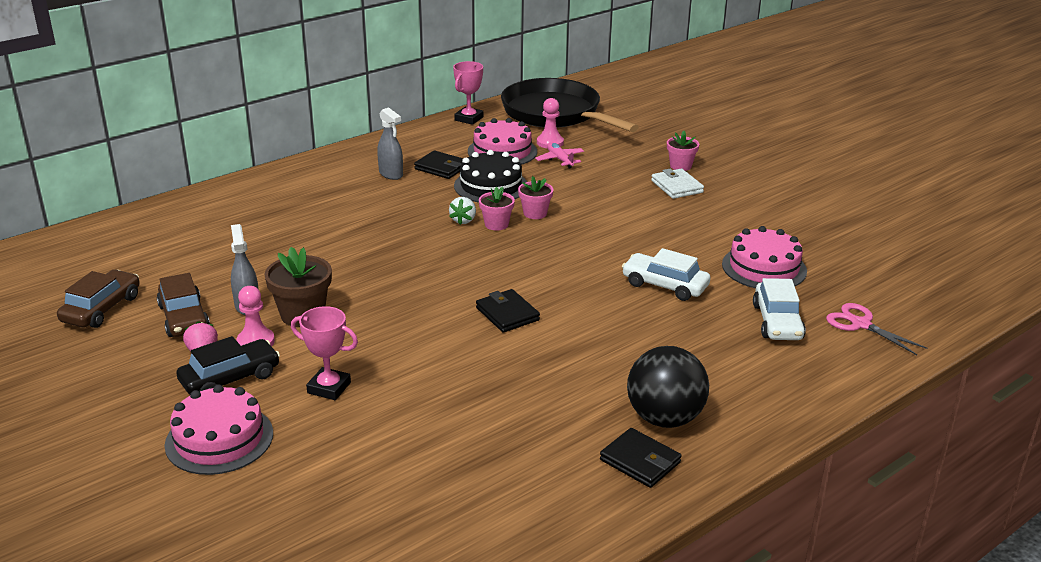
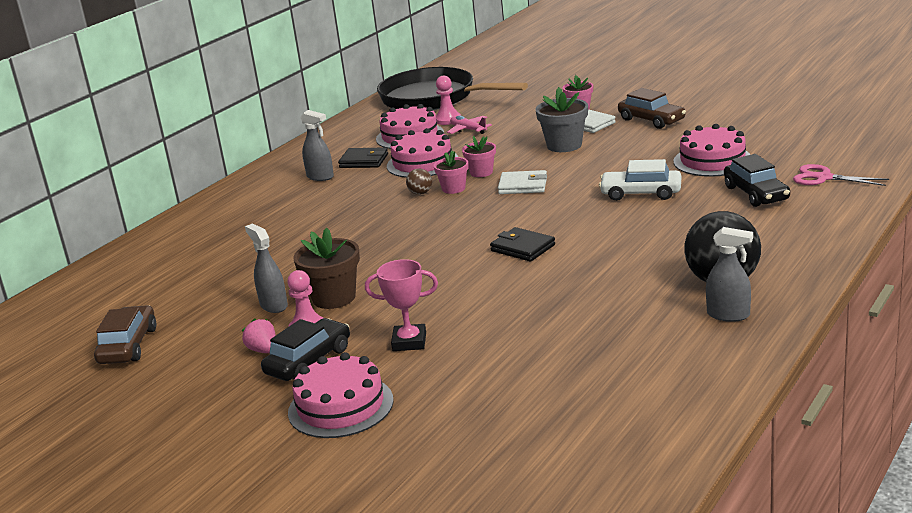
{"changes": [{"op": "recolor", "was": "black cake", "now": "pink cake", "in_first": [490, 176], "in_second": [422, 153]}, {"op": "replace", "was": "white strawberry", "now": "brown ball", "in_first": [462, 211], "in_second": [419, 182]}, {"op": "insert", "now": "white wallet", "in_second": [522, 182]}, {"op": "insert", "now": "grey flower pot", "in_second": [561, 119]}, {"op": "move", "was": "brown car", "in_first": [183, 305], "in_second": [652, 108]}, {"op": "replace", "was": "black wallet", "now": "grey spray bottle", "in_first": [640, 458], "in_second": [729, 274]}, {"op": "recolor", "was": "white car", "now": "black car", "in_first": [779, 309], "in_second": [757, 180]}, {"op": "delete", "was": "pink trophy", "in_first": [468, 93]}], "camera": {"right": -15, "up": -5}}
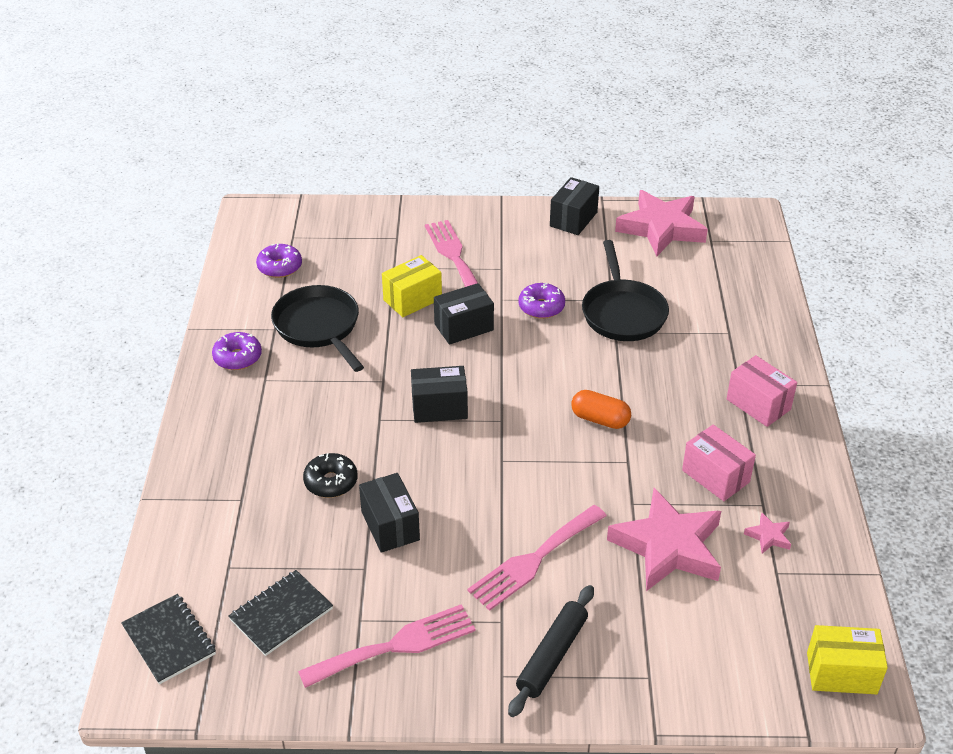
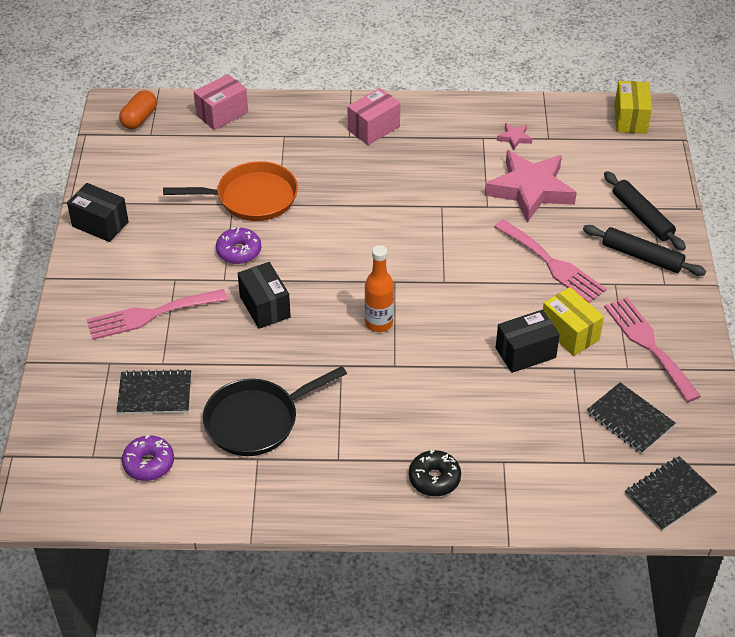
{"changes": [{"op": "insert", "now": "black notebook", "in_second": [154, 392]}, {"op": "move", "was": "orange capsule", "in_first": [601, 409], "in_second": [138, 109]}, {"op": "recolor", "was": "black pan", "now": "orange pan", "in_first": [625, 290], "in_second": [230, 191]}, {"op": "move", "was": "pink box", "in_first": [719, 462], "in_second": [221, 102]}, {"op": "replace", "was": "black box", "now": "orange bottle", "in_first": [439, 394], "in_second": [379, 288]}, {"op": "move", "was": "black donut", "in_first": [330, 475], "in_second": [435, 473]}, {"op": "move", "was": "yellow box", "in_first": [412, 286], "in_second": [573, 321]}, {"op": "insert", "now": "black rolling pin", "in_second": [645, 211]}, {"op": "delete", "was": "purple donut", "in_first": [237, 351]}, {"op": "delete", "was": "pink star", "in_first": [661, 223]}], "camera": {"right": -90, "up": 5}}
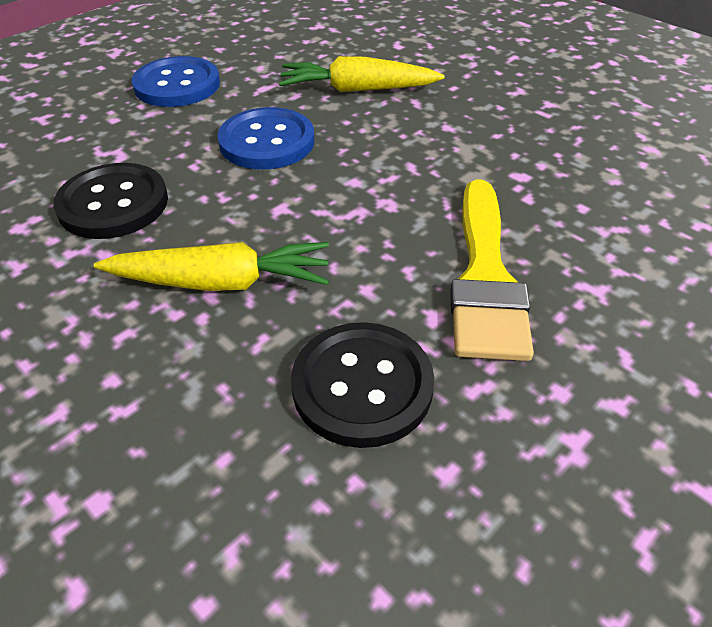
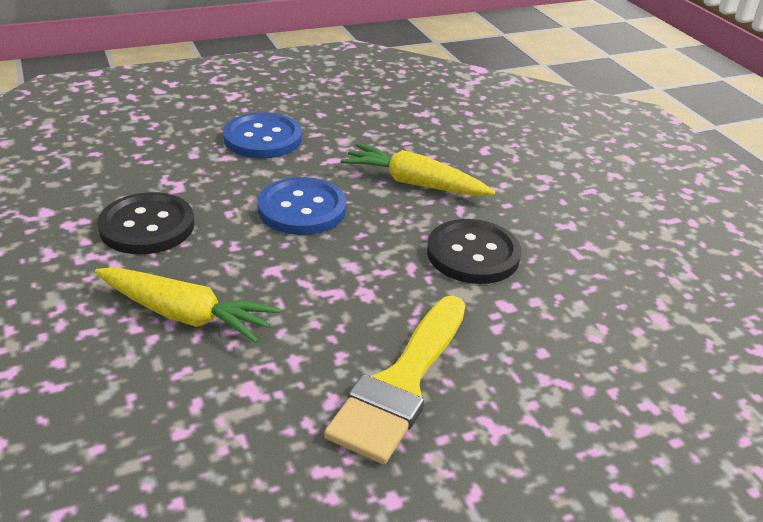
{"changes": [{"op": "move", "was": "black button", "in_first": [362, 385], "in_second": [474, 251]}], "camera": {"right": 20, "up": -10}}
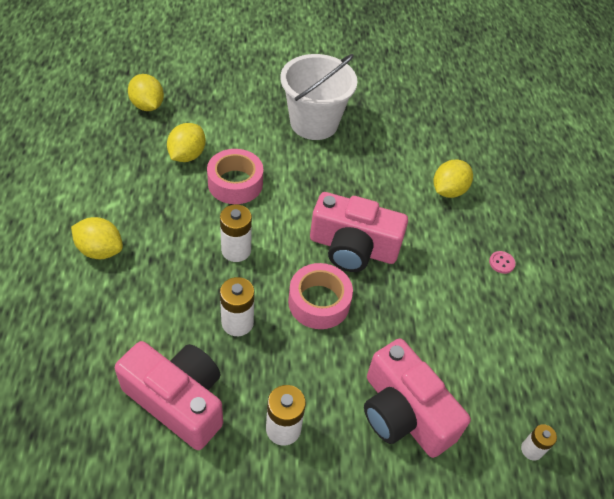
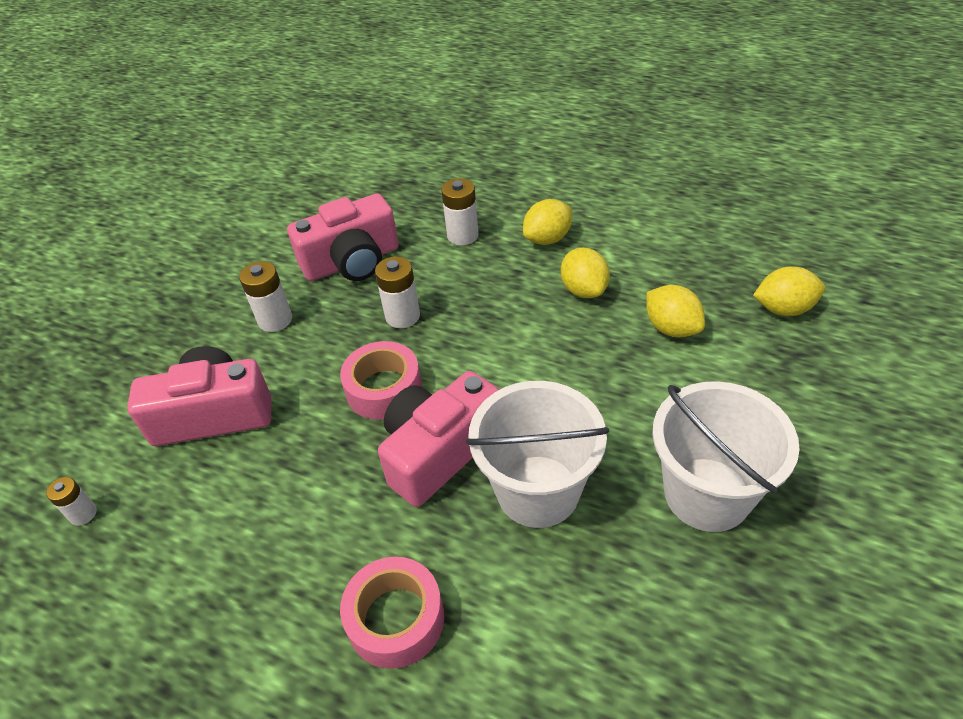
{"changes": [{"op": "move", "was": "pink tape", "in_first": [235, 176], "in_second": [392, 613]}, {"op": "move", "was": "white battery", "in_first": [236, 233], "in_second": [460, 211]}, {"op": "insert", "now": "white bucket", "in_second": [537, 454]}, {"op": "move", "was": "yellow lemon", "in_first": [453, 178], "in_second": [585, 273]}, {"op": "delete", "was": "pink button", "in_first": [502, 262]}], "camera": {"right": 125, "up": -5}}
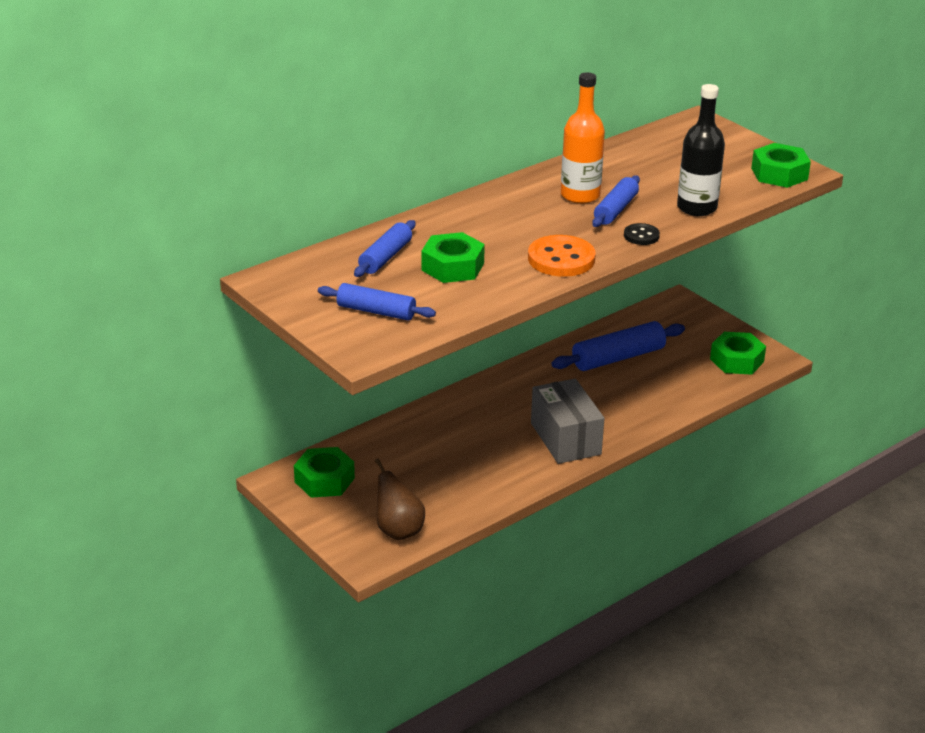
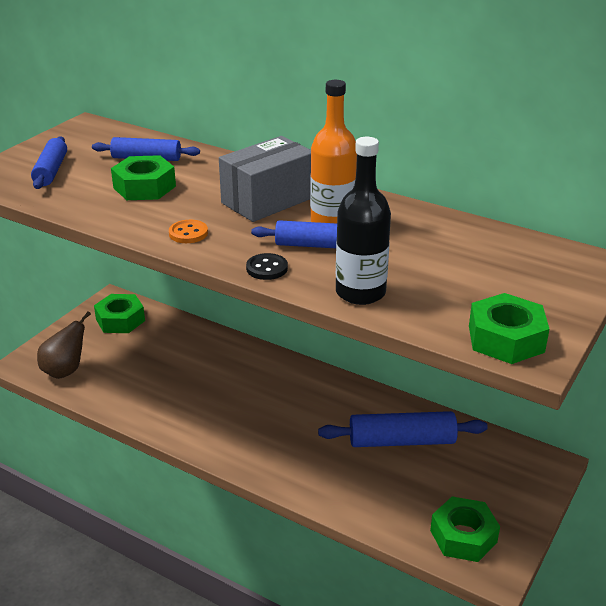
{"changes": [{"op": "resize", "was": "orange button", "in_first": [562, 256], "in_second": [188, 231], "ratio": 0.54}, {"op": "move", "was": "grey box", "in_first": [567, 421], "in_second": [265, 179]}, {"op": "rotate", "was": "blue rolling pin", "in_first": [618, 346], "in_second": [403, 429], "clockwise": -45}], "camera": {"right": 70, "up": 0}}
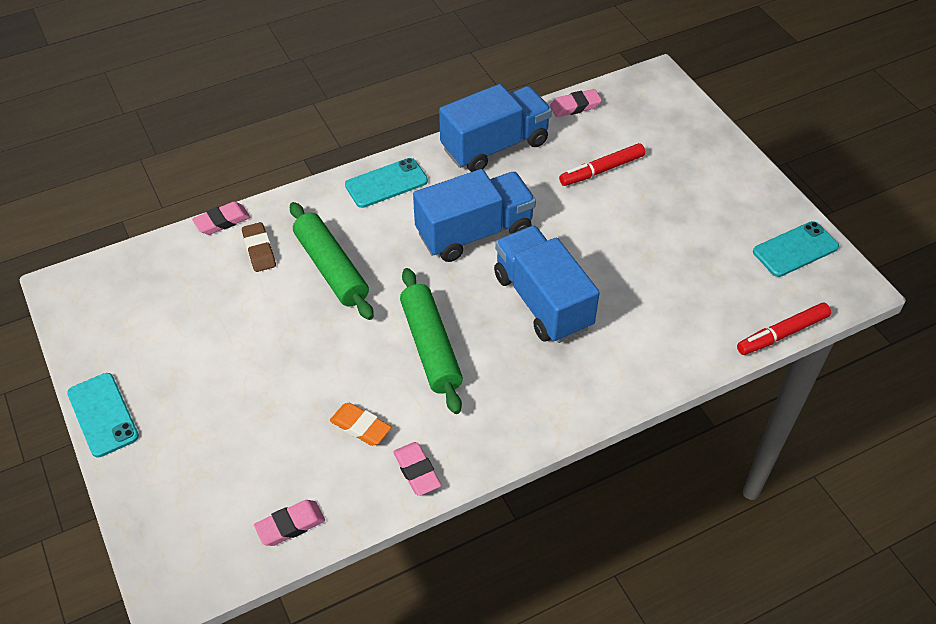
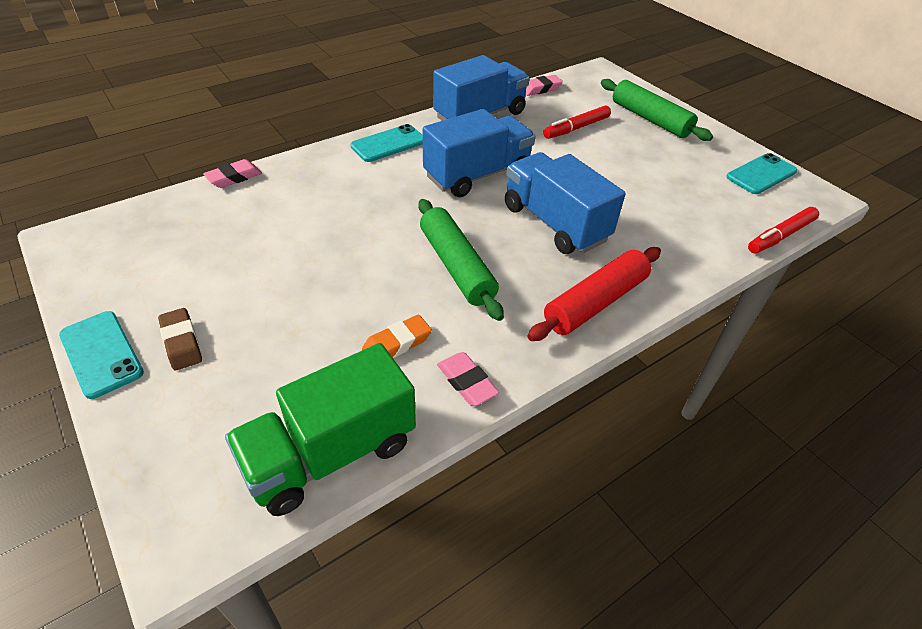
{"changes": [{"op": "move", "was": "brown eraser", "in_first": [259, 247], "in_second": [180, 339]}, {"op": "replace", "was": "pink eraser", "now": "green truck", "in_first": [289, 523], "in_second": [320, 429]}, {"op": "rotate", "was": "orange eraser", "in_first": [361, 424], "in_second": [397, 336], "clockwise": -60}, {"op": "insert", "now": "red rolling pin", "in_second": [594, 294]}, {"op": "move", "was": "green rolling pin", "in_first": [332, 261], "in_second": [657, 110]}], "camera": {"right": -10, "up": -5}}
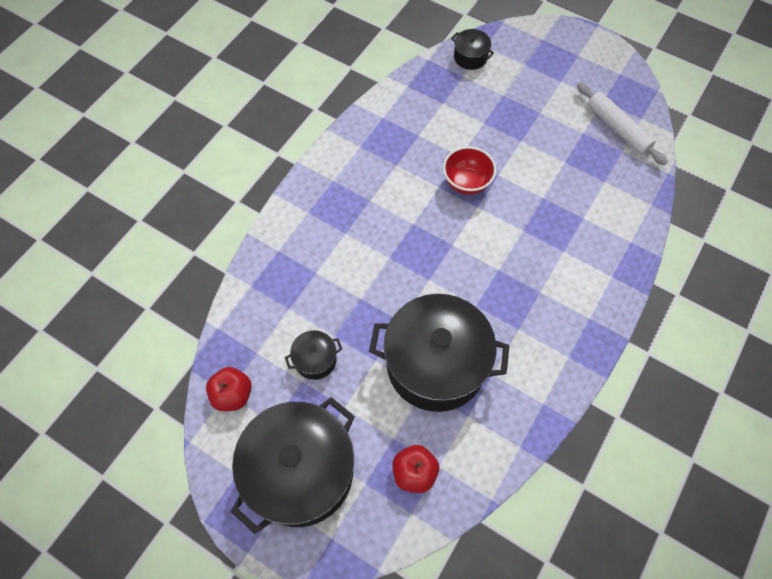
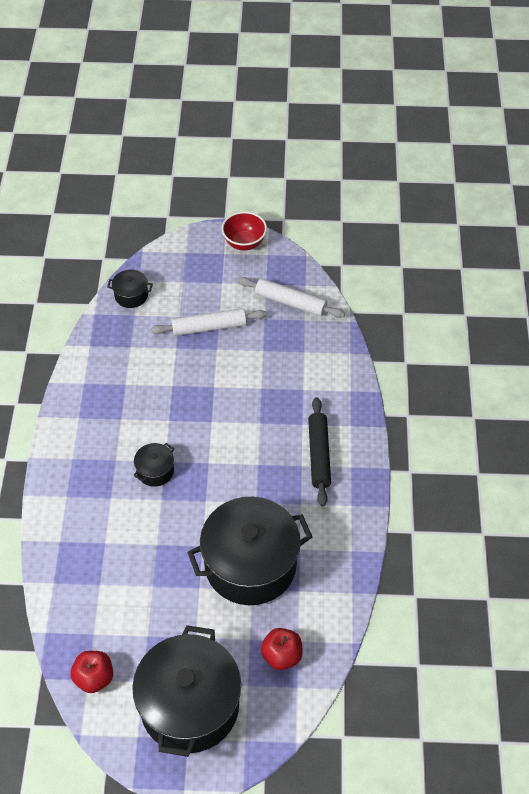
{"changes": [{"op": "move", "was": "black pot", "in_first": [313, 355], "in_second": [153, 465]}, {"op": "insert", "now": "white rolling pin", "in_second": [209, 322]}, {"op": "move", "was": "red bowl", "in_first": [469, 170], "in_second": [244, 230]}, {"op": "insert", "now": "black rolling pin", "in_second": [319, 451]}], "camera": {"right": -30, "up": -10}}
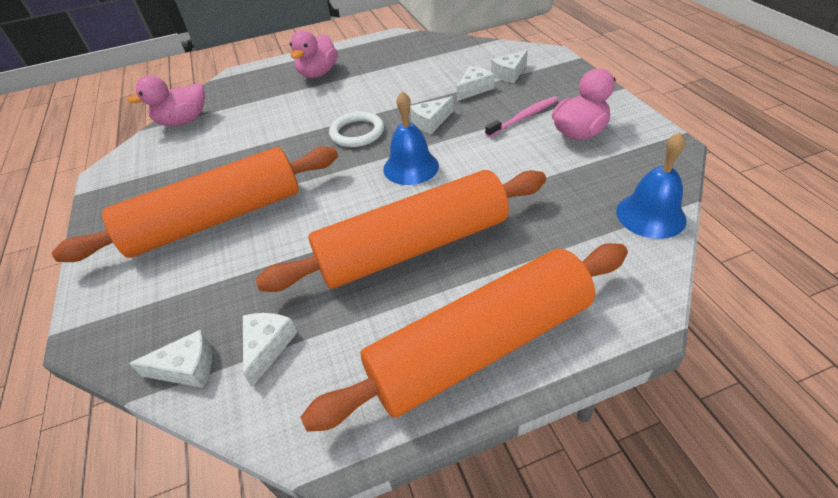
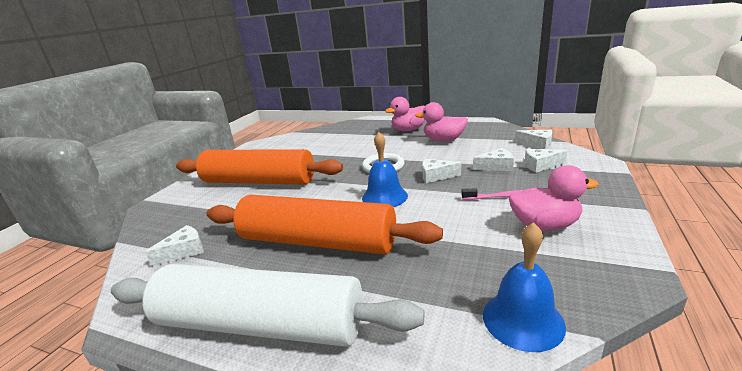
{"changes": [{"op": "recolor", "was": "orange rolling pin", "now": "white rolling pin", "in_first": [464, 337], "in_second": [267, 305]}, {"op": "move", "was": "pink duck", "in_first": [166, 100], "in_second": [441, 121]}, {"op": "move", "was": "white cheese", "in_first": [170, 358], "in_second": [533, 139]}], "camera": {"right": 40, "up": -20}}
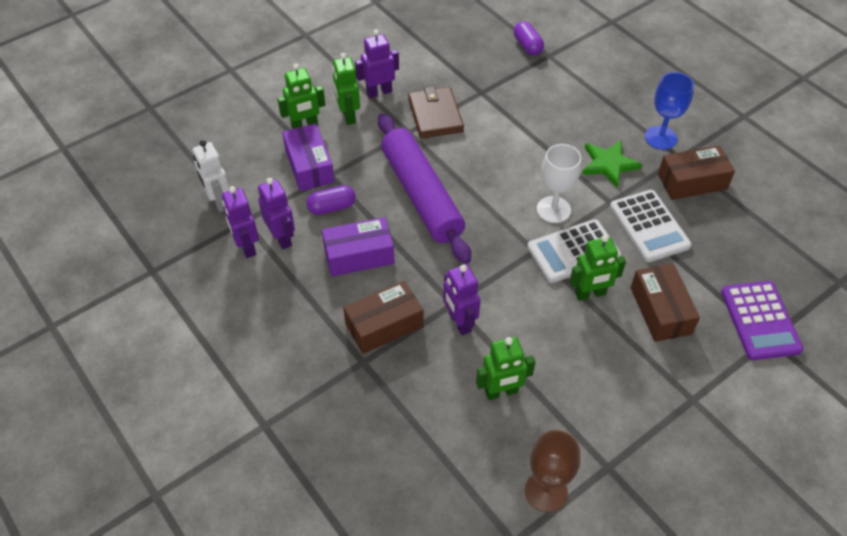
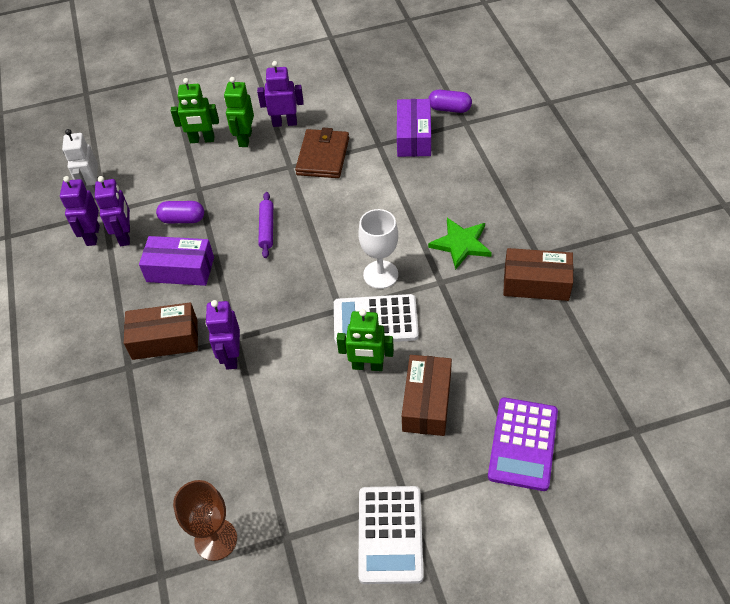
{"changes": [{"op": "resize", "was": "purple rolling pin", "in_first": [424, 188], "in_second": [265, 225], "ratio": 0.42}, {"op": "move", "was": "white calculator", "in_first": [651, 226], "in_second": [391, 535]}, {"op": "move", "was": "purple box", "in_first": [308, 157], "in_second": [414, 128]}, {"op": "rotate", "was": "purple capsule", "in_first": [529, 38], "in_second": [450, 101], "clockwise": -75}, {"op": "delete", "was": "green robot", "in_first": [505, 368]}, {"op": "delete", "was": "blue goblet", "in_first": [669, 111]}], "camera": {"right": 25, "up": 0}}
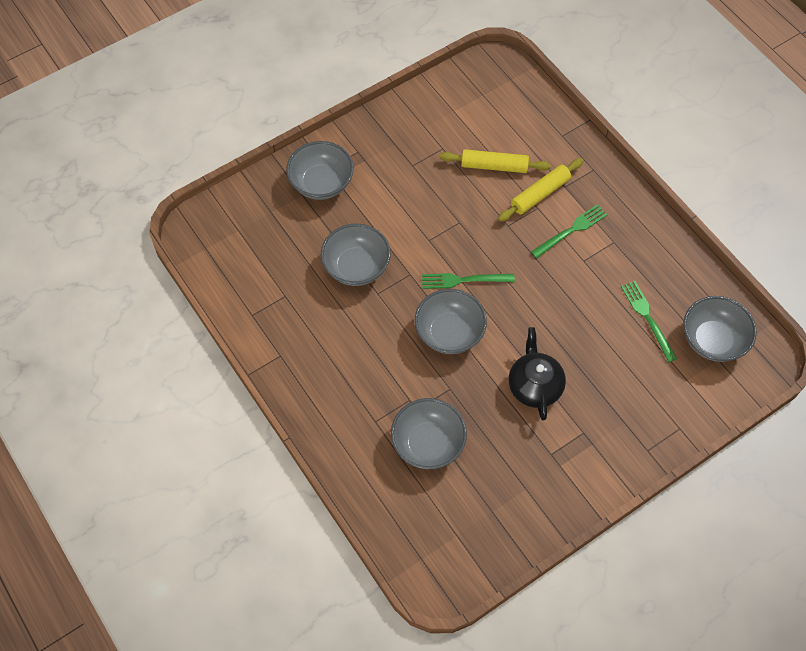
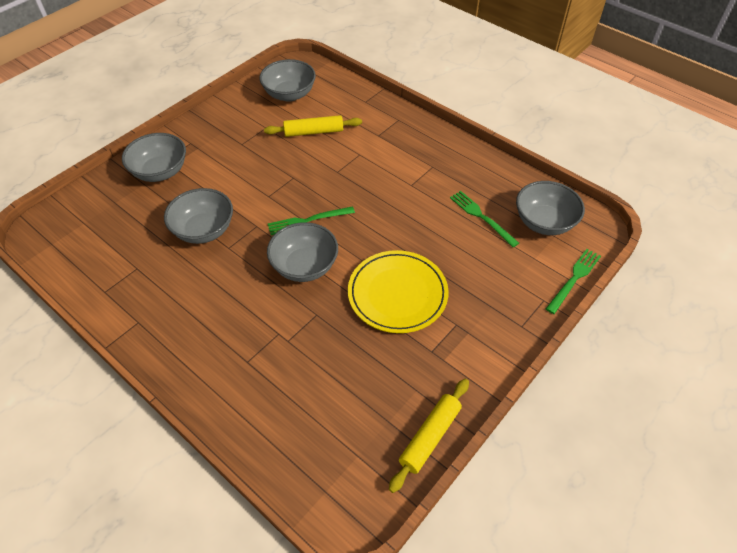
{"changes": [{"op": "move", "was": "grey bowl", "in_first": [429, 434], "in_second": [287, 80]}, {"op": "replace", "was": "black teapot", "now": "yellow plate", "in_first": [537, 374], "in_second": [398, 291]}, {"op": "move", "was": "yellow rolling pin", "in_first": [540, 190], "in_second": [429, 436]}, {"op": "move", "was": "green fork", "in_first": [569, 231], "in_second": [573, 281]}], "camera": {"right": -15, "up": -10}}
